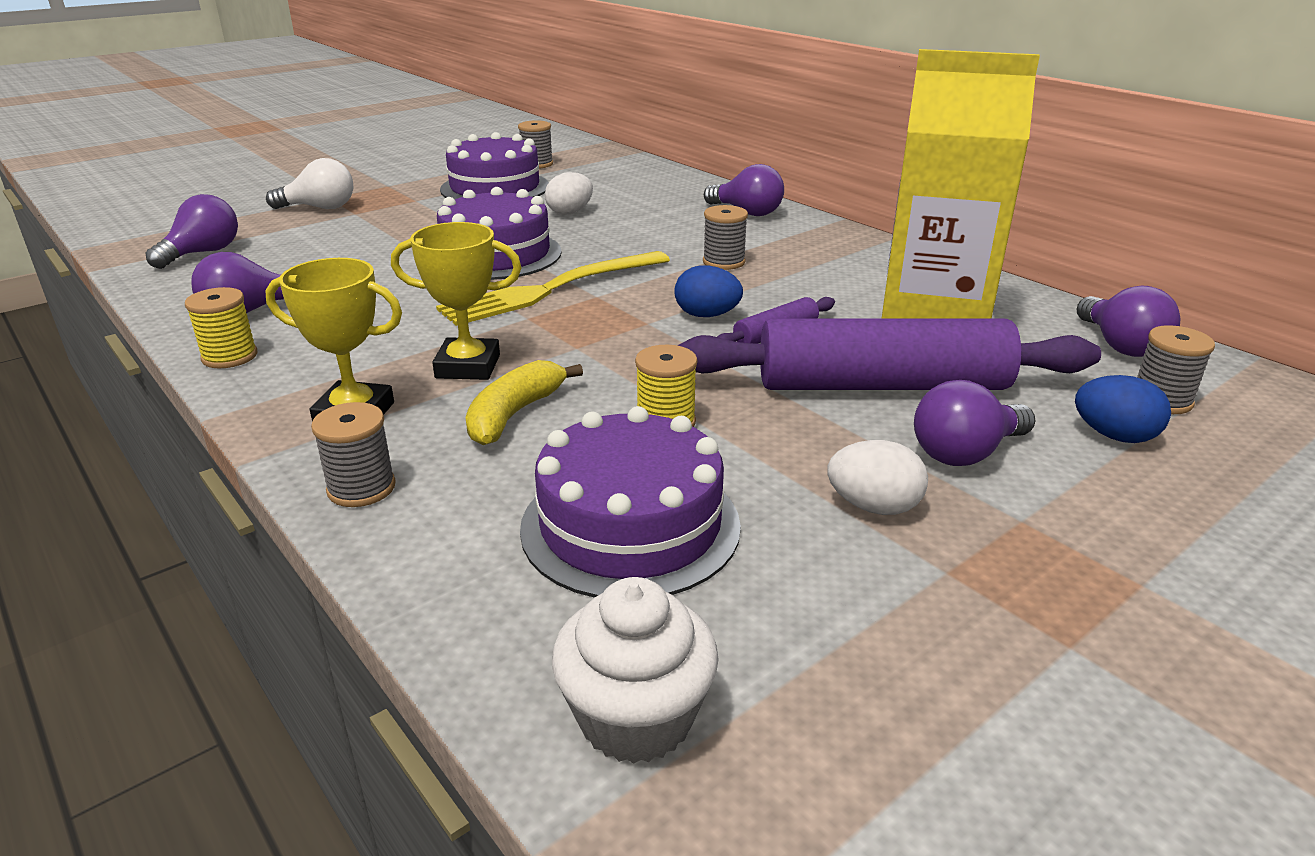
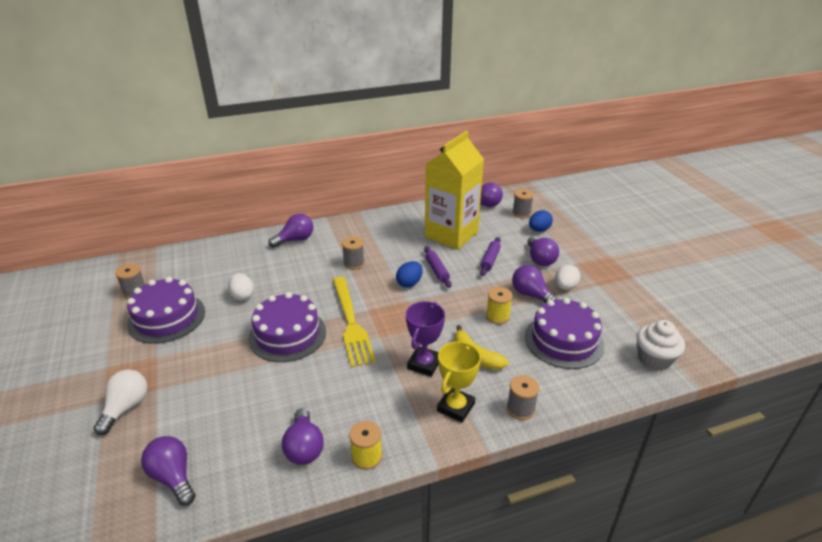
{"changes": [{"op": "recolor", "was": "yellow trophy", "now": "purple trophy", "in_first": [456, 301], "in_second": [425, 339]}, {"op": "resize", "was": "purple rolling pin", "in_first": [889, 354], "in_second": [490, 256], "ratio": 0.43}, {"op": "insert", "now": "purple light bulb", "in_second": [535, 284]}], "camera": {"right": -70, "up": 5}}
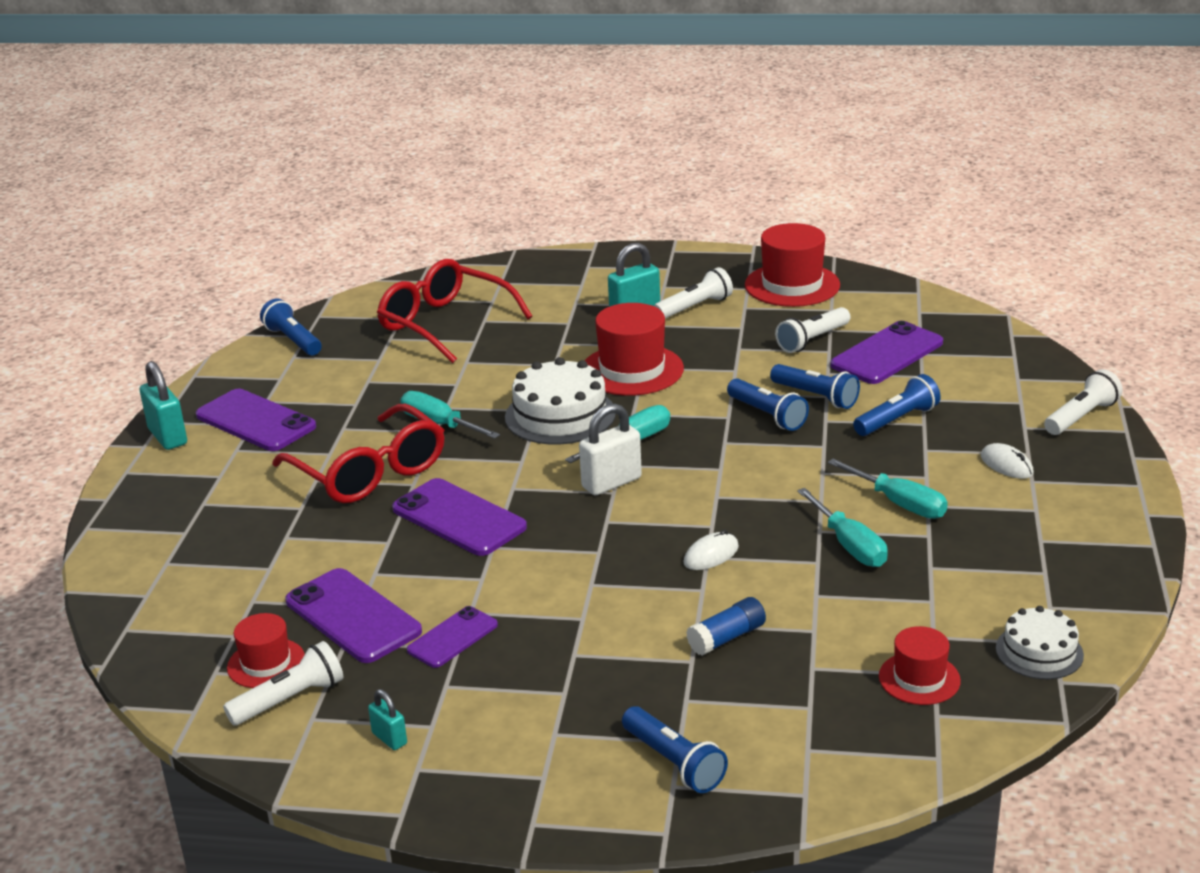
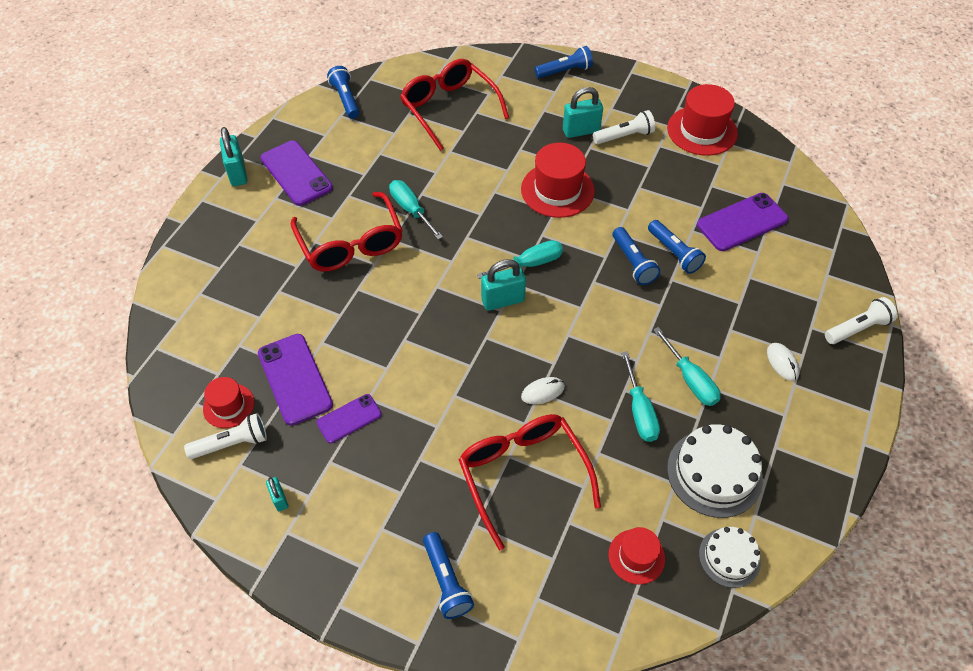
{"changes": [{"op": "replace", "was": "blue glue stick", "now": "red glasses", "in_first": [726, 626], "in_second": [530, 482]}, {"op": "recolor", "was": "white padlock", "now": "turquoise padlock", "in_first": [610, 449], "in_second": [503, 285]}, {"op": "move", "was": "blue flashlight", "in_first": [897, 405], "in_second": [563, 62]}, {"op": "move", "was": "white cake", "in_first": [560, 401], "in_second": [715, 471]}, {"op": "delete", "was": "purple phone", "in_first": [459, 517]}, {"op": "delete", "was": "white flashlight", "in_first": [812, 330]}], "camera": {"right": 15, "up": 25}}
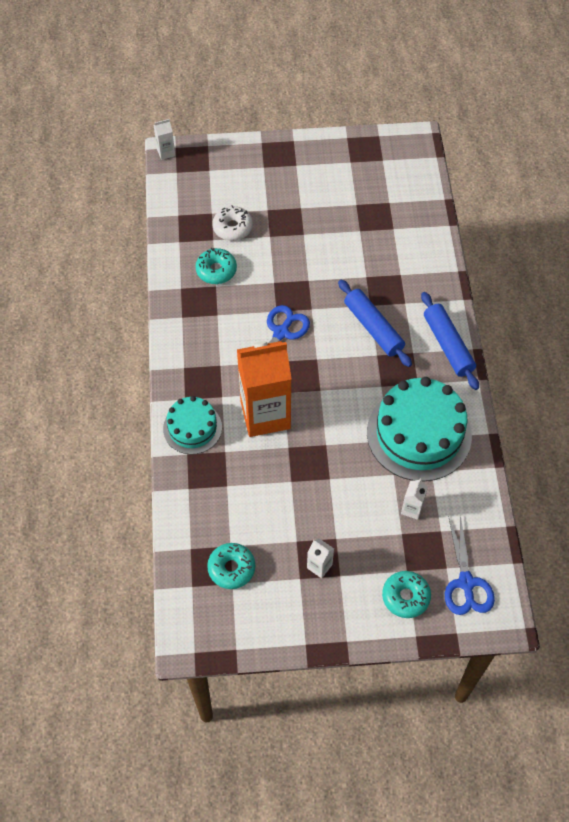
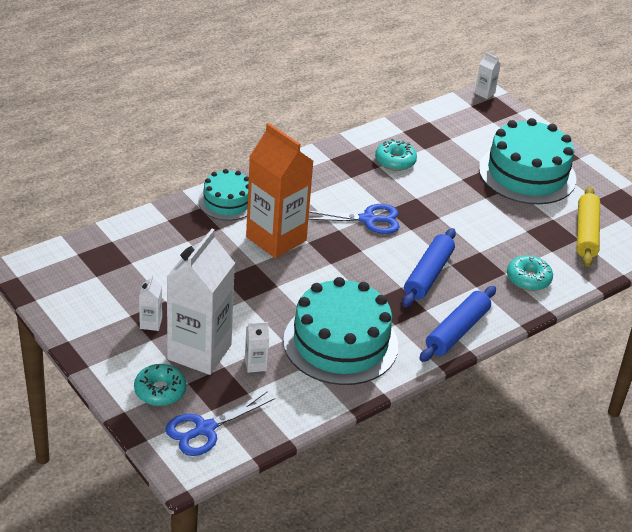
{"changes": [{"op": "insert", "now": "white carton", "in_second": [201, 302]}, {"op": "insert", "now": "turquoise cake", "in_second": [527, 161]}, {"op": "move", "was": "turquoise donut", "in_first": [231, 566], "in_second": [530, 273]}, {"op": "insert", "now": "yellow rolling pin", "in_second": [588, 226]}, {"op": "delete", "was": "white donut", "in_first": [232, 223]}], "camera": {"right": 55, "up": -20}}
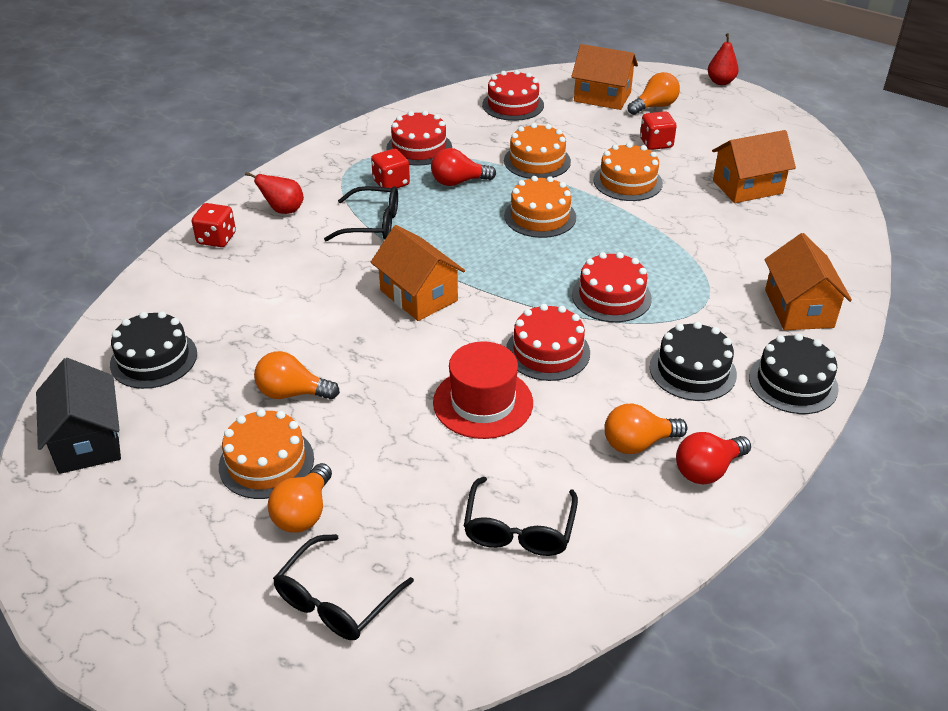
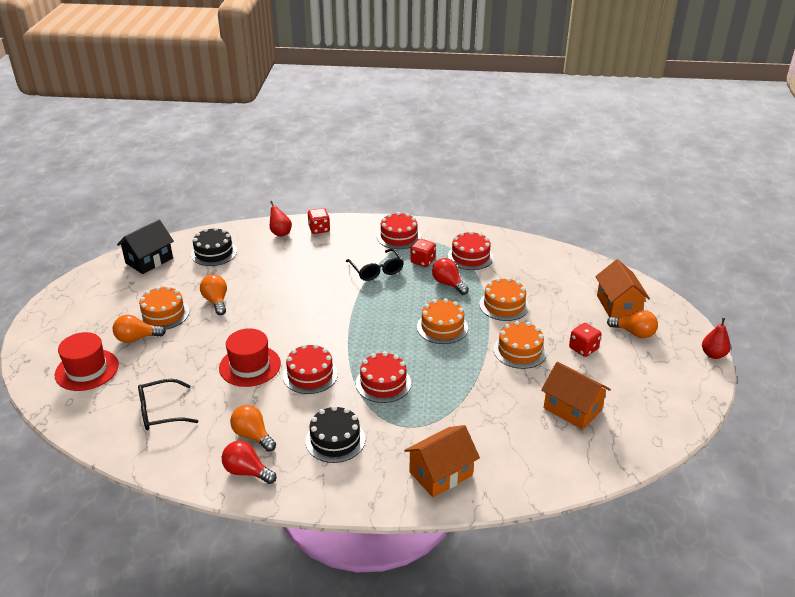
{"changes": [{"op": "replace", "was": "black glasses", "now": "red hat", "in_first": [343, 587], "in_second": [87, 361]}, {"op": "move", "was": "red pear", "in_first": [274, 193], "in_second": [281, 219]}, {"op": "move", "was": "red cake", "in_first": [513, 95], "in_second": [399, 230]}, {"op": "delete", "was": "orange house", "in_first": [418, 273]}, {"op": "delete", "was": "black cake", "in_first": [794, 373]}], "camera": {"right": 60, "up": -5}}
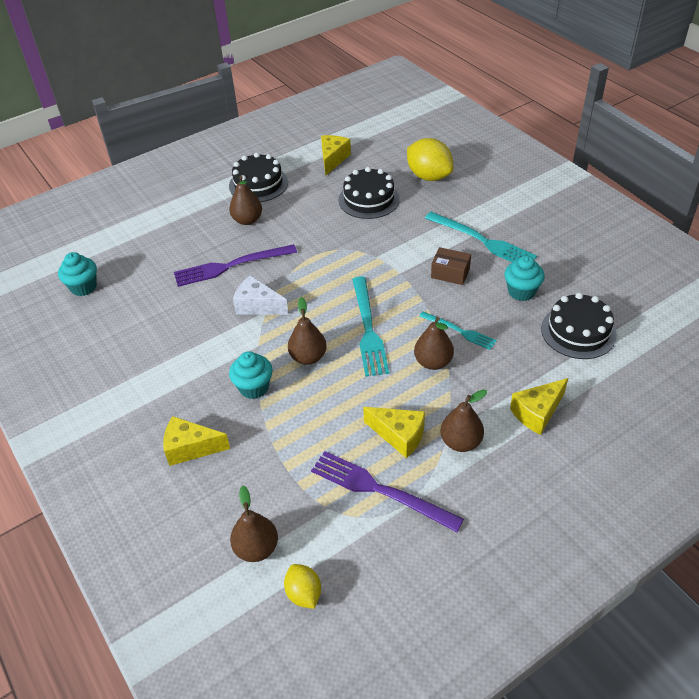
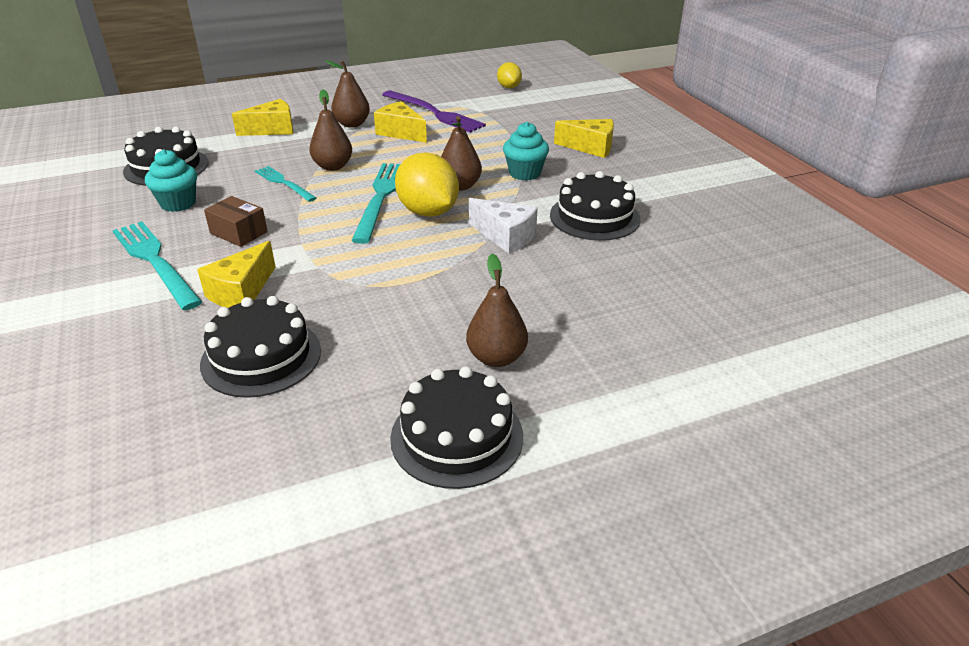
{"changes": [{"op": "move", "was": "yellow cheese", "in_first": [336, 155], "in_second": [236, 274]}, {"op": "move", "was": "yellow lemon", "in_first": [430, 159], "in_second": [427, 185]}, {"op": "insert", "now": "black cake", "in_second": [595, 206]}, {"op": "delete", "was": "turquoise cupcake", "in_first": [77, 274]}, {"op": "delete", "was": "purple fork", "in_first": [235, 265]}, {"op": "delete", "was": "brown pear", "in_first": [254, 524]}], "camera": {"right": -170, "up": -10}}
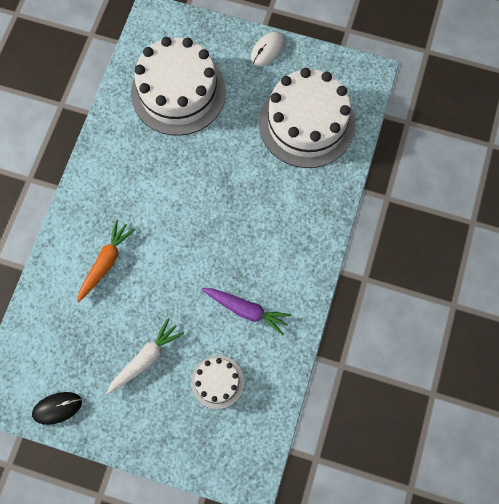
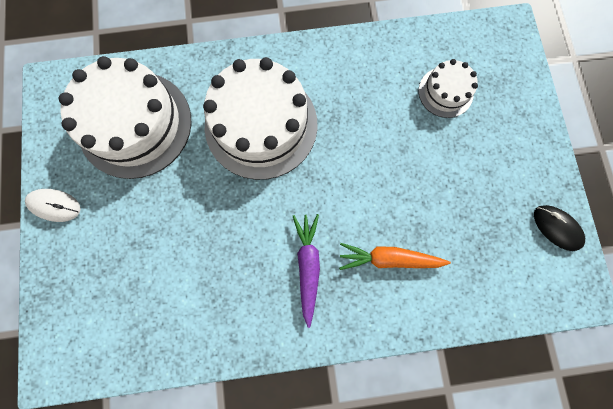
{"changes": [{"op": "move", "was": "white cake", "in_first": [178, 86], "in_second": [260, 118]}, {"op": "move", "was": "purple carrot", "in_first": [247, 311], "in_second": [306, 271]}, {"op": "delete", "was": "white carrot", "in_first": [145, 356]}], "camera": {"right": -115, "up": 5}}
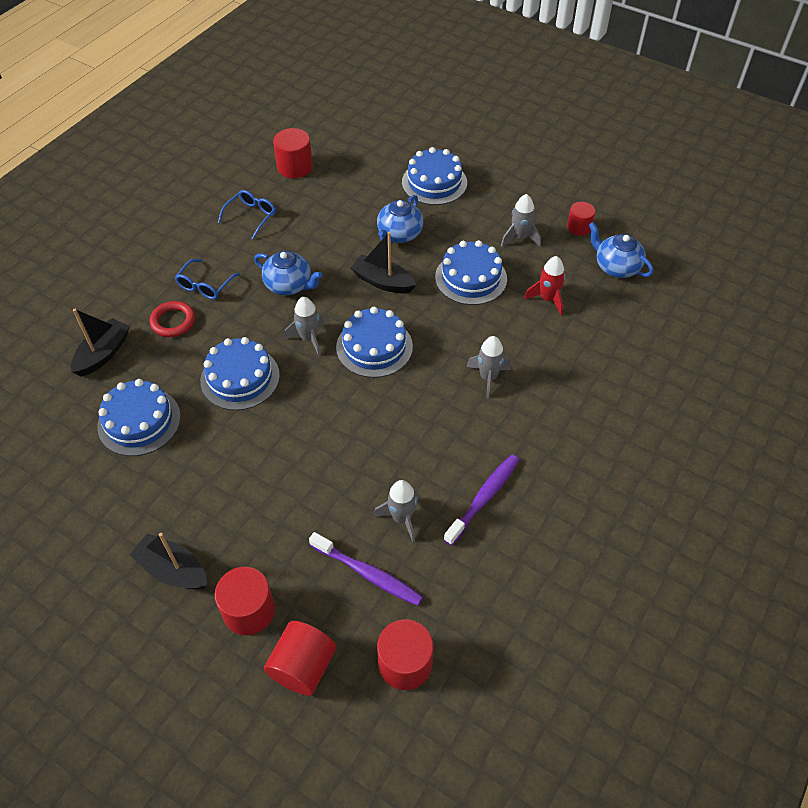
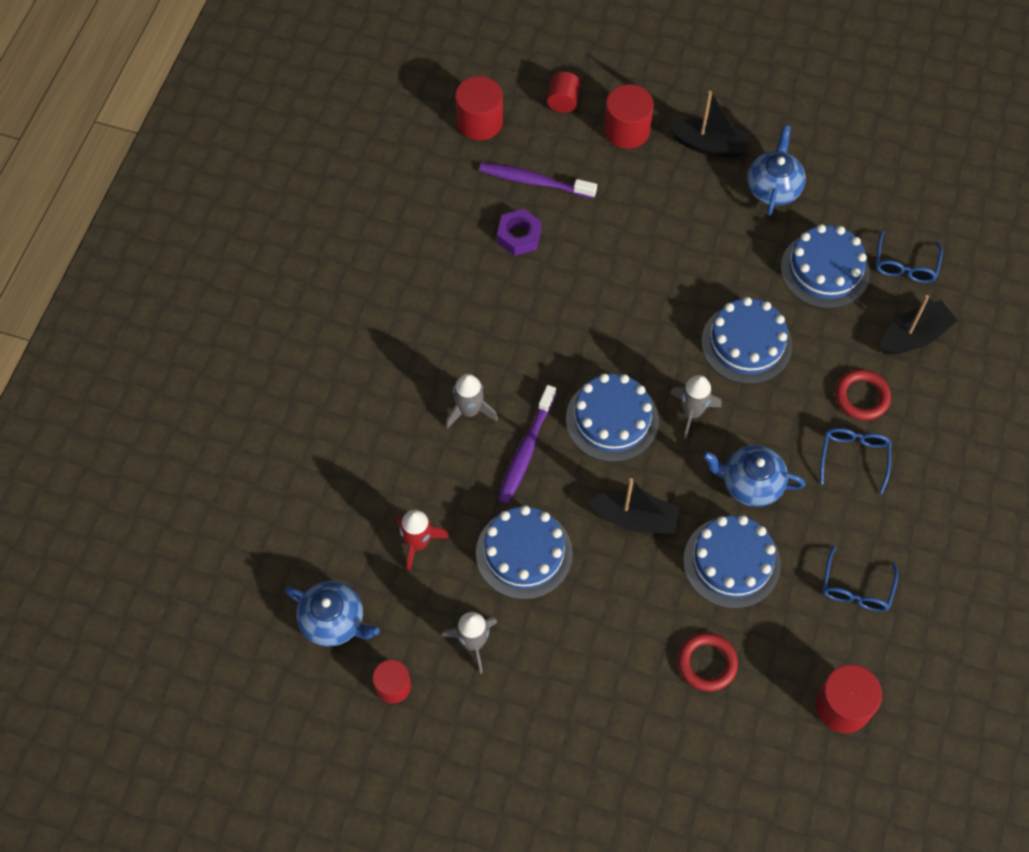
{"changes": [{"op": "replace", "was": "grey rocket", "now": "purple nut", "in_first": [396, 511], "in_second": [519, 232]}, {"op": "move", "was": "purple toothbrush", "in_first": [481, 500], "in_second": [527, 444]}, {"op": "resize", "was": "red cylinder", "in_first": [300, 658], "in_second": [564, 92], "ratio": 0.64}, {"op": "insert", "now": "red ring", "in_second": [708, 662]}, {"op": "move", "was": "blue cake", "in_first": [434, 176], "in_second": [732, 562]}, {"op": "move", "was": "blue teapot", "in_first": [400, 219], "in_second": [776, 170]}, {"op": "insert", "now": "blue glasses", "in_second": [909, 256]}, {"op": "rotate", "was": "black boat", "in_first": [100, 343], "in_second": [919, 325], "clockwise": -135}], "camera": {"right": 165, "up": 10}}
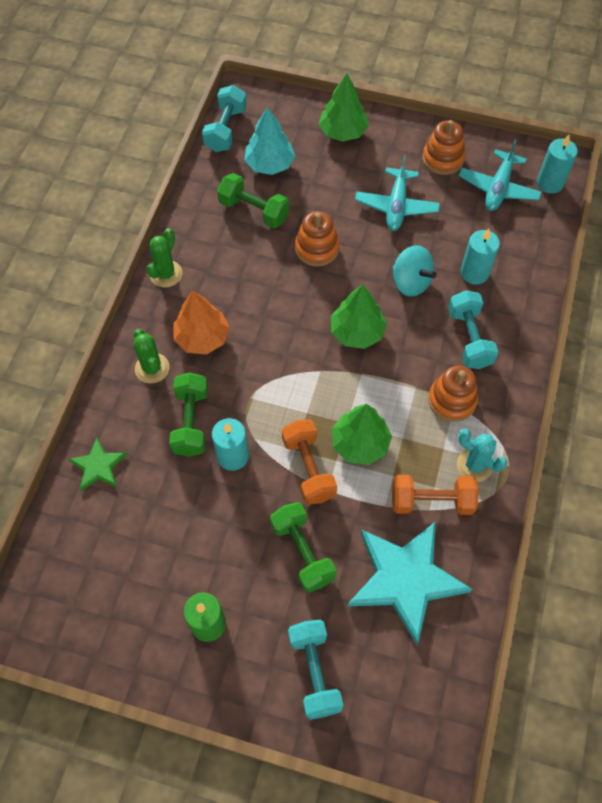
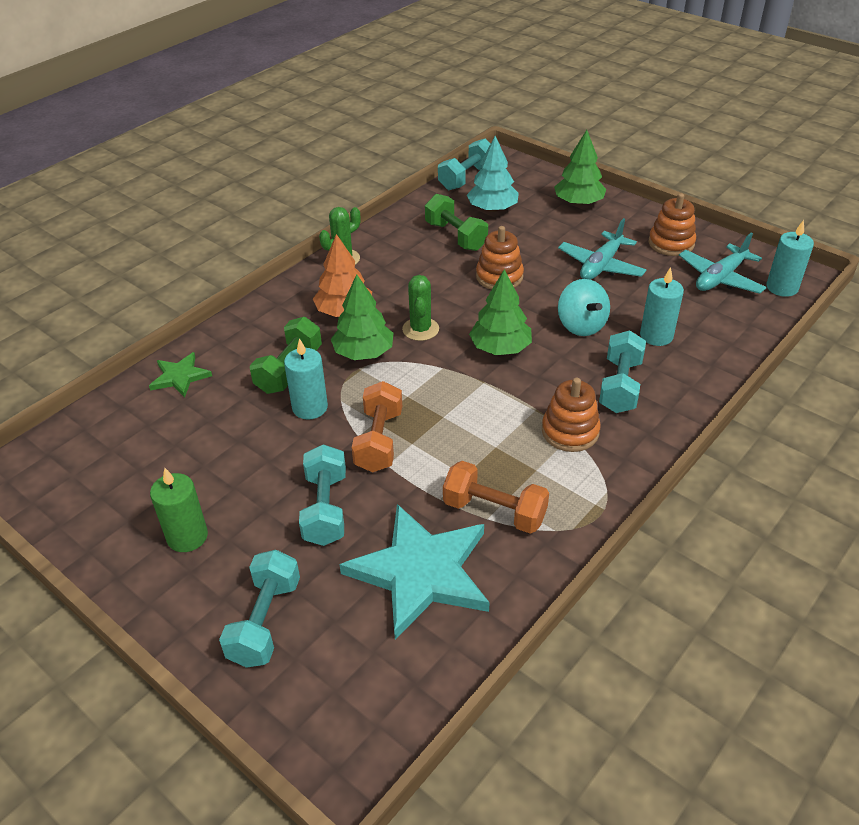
{"changes": [{"op": "recolor", "was": "green dumbbell", "now": "turquoise dumbbell", "in_first": [303, 547], "in_second": [322, 495]}, {"op": "move", "was": "green tree", "in_first": [362, 434], "in_second": [362, 317]}, {"op": "move", "was": "green cactus", "in_first": [152, 356], "in_second": [420, 308]}, {"op": "delete", "was": "turquoise cactus", "in_first": [482, 455]}], "camera": {"right": 25, "up": -20}}
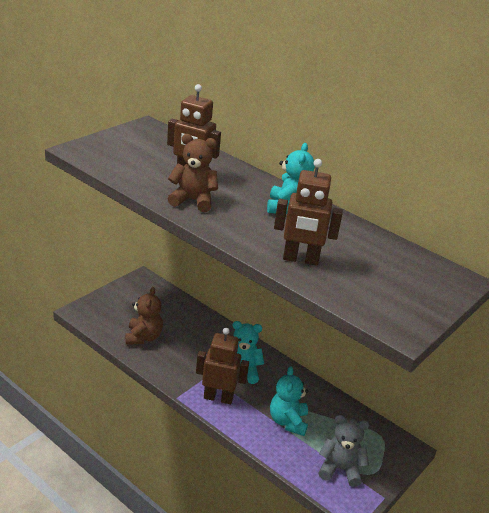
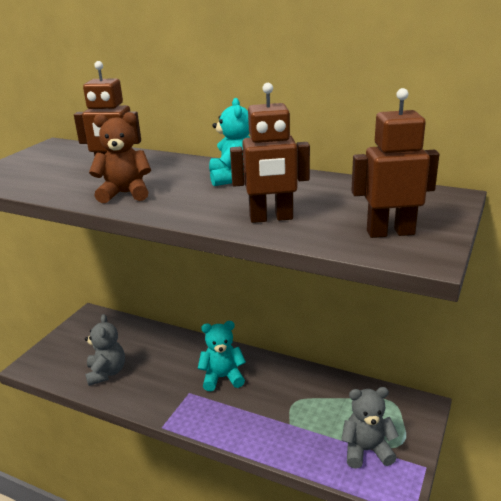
{"changes": [{"op": "recolor", "was": "brown teddy bear", "now": "grey teddy bear", "in_first": [144, 316], "in_second": [105, 350]}, {"op": "move", "was": "brown robot", "in_first": [222, 366], "in_second": [395, 163]}, {"op": "delete", "was": "turquoise teddy bear", "in_first": [289, 401]}], "camera": {"right": -10, "up": -5}}
